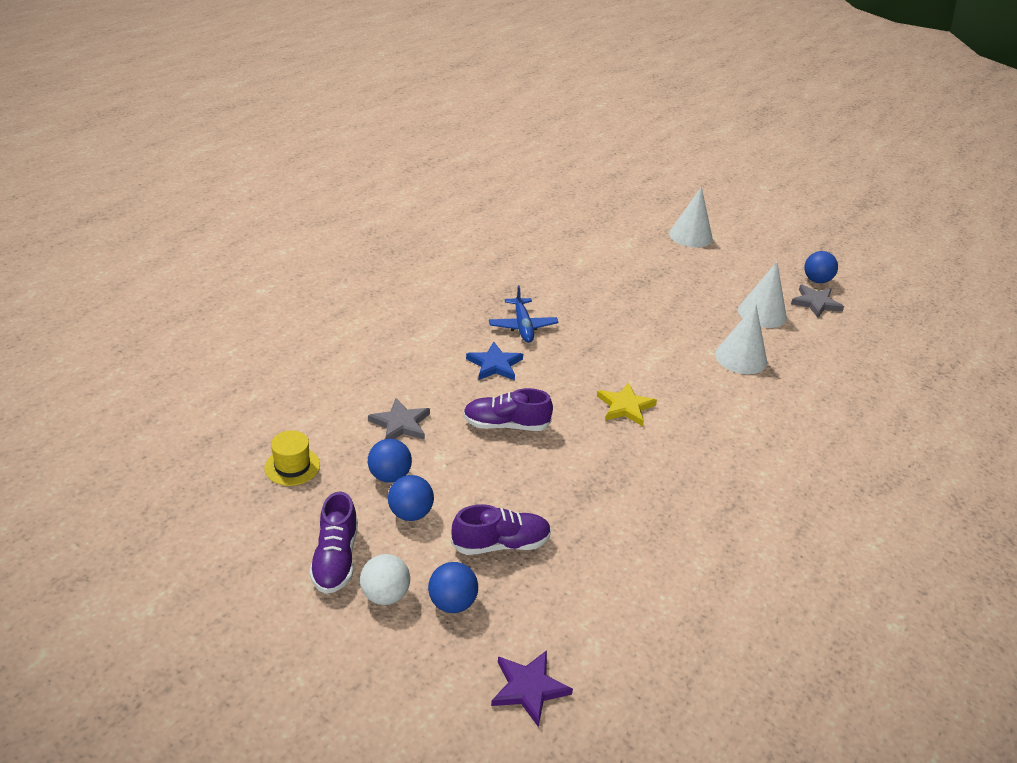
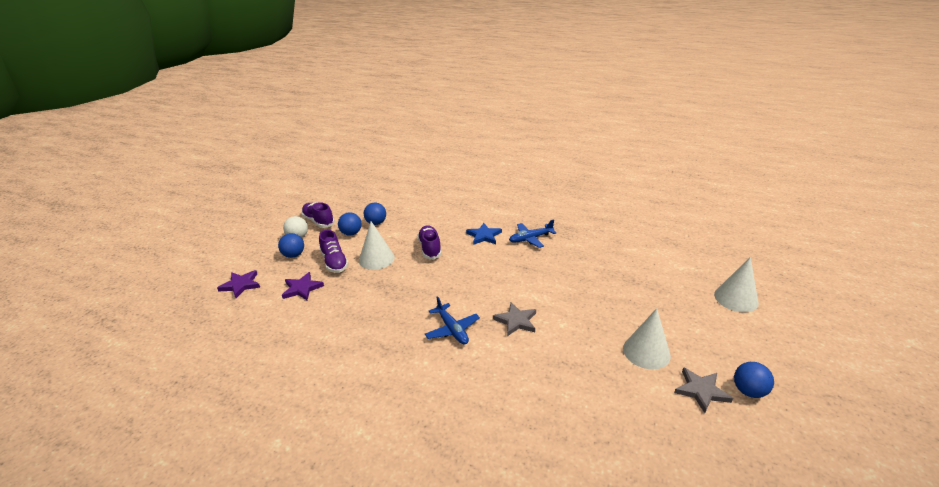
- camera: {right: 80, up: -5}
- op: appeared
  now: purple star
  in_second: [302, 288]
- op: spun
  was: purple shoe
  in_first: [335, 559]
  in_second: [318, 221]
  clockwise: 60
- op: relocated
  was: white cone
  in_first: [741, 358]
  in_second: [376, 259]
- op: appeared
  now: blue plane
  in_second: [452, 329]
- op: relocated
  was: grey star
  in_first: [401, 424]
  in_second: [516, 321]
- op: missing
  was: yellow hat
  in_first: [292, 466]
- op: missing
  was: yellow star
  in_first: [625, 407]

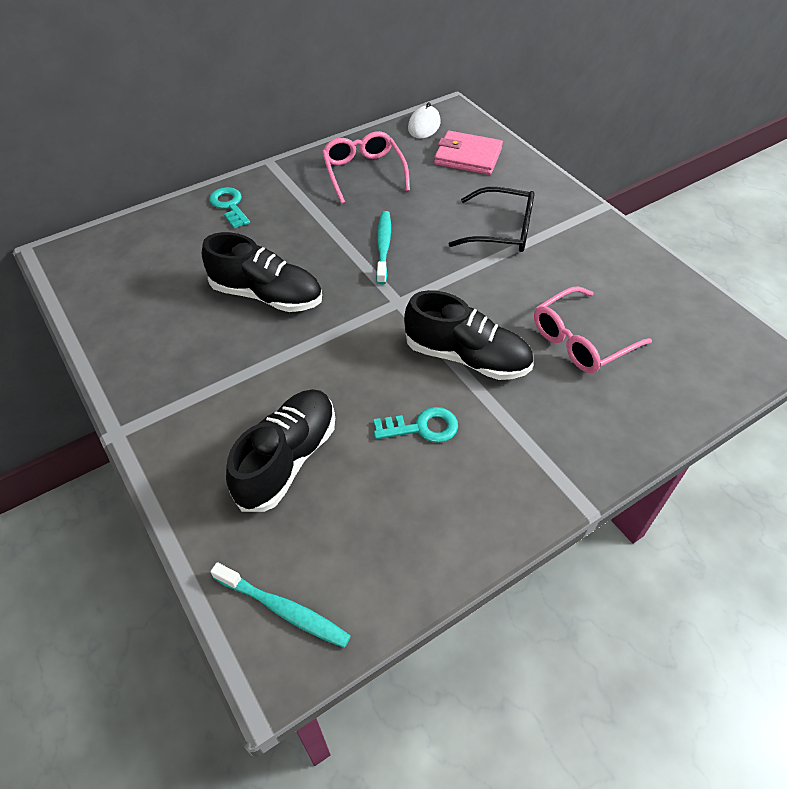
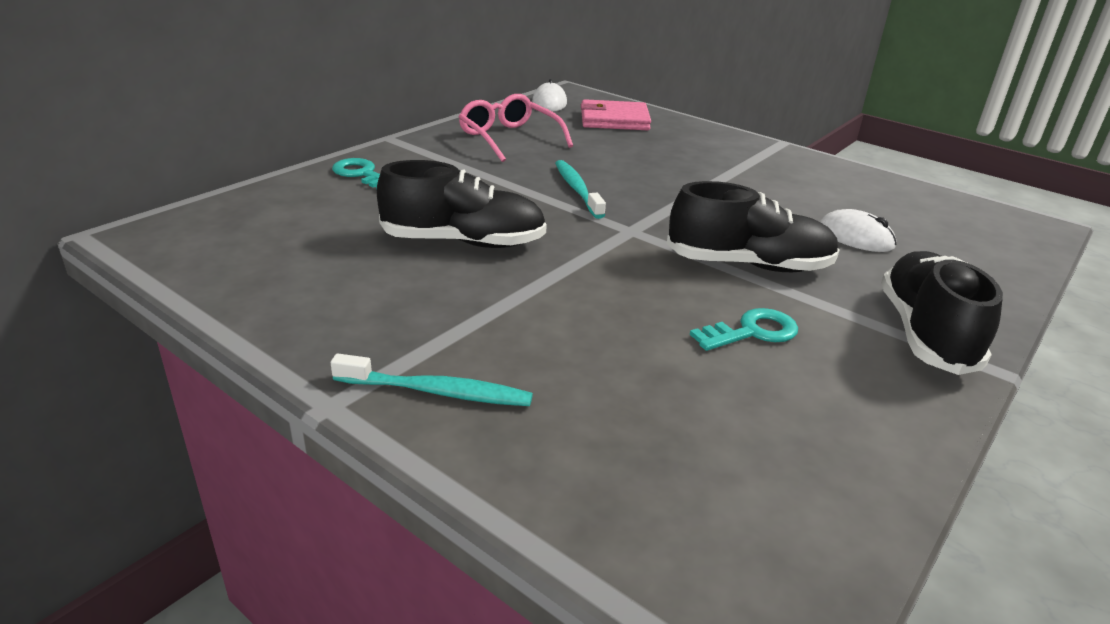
- camera: {right: -20, up: -20}
- op: relocated
  was: turquoise toothbrush
  in_first: [284, 609]
  in_second: [437, 391]
- op: exchanged
  was: pink glasses
  now: white mouse
  in_first: [580, 340]
  in_second: [855, 237]
- op: relocated
  was: black shoe
  in_first: [287, 459]
  in_second: [925, 333]
- op: missing
  was: black glasses
  in_first: [502, 230]

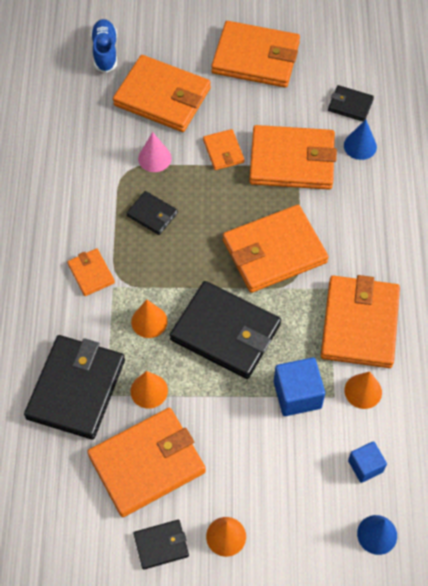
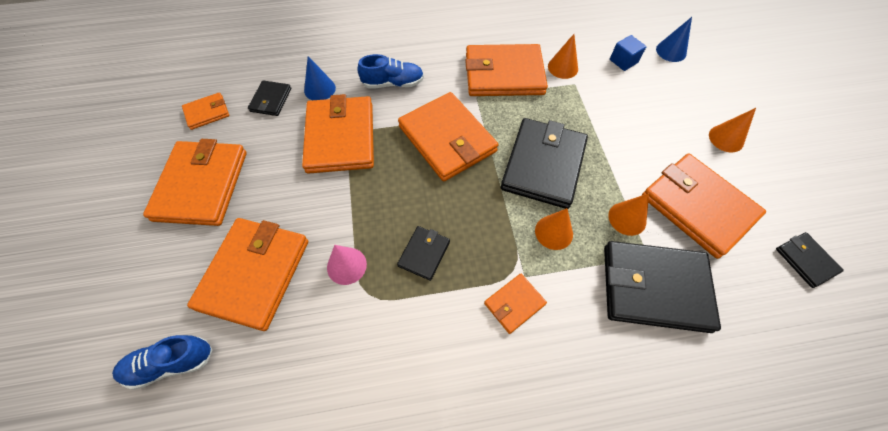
- camera: {right: -100, up: 0}
- op: relocated
  was: orange wallet
  in_first: [223, 151]
  in_second: [207, 112]
- op: appeared
  now: blue shoe
  in_second: [393, 83]
- op: relocated
  was: black wallet
  in_first: [161, 545]
  in_second: [805, 260]
- op: missing
  was: blue cube
  in_first: [297, 394]

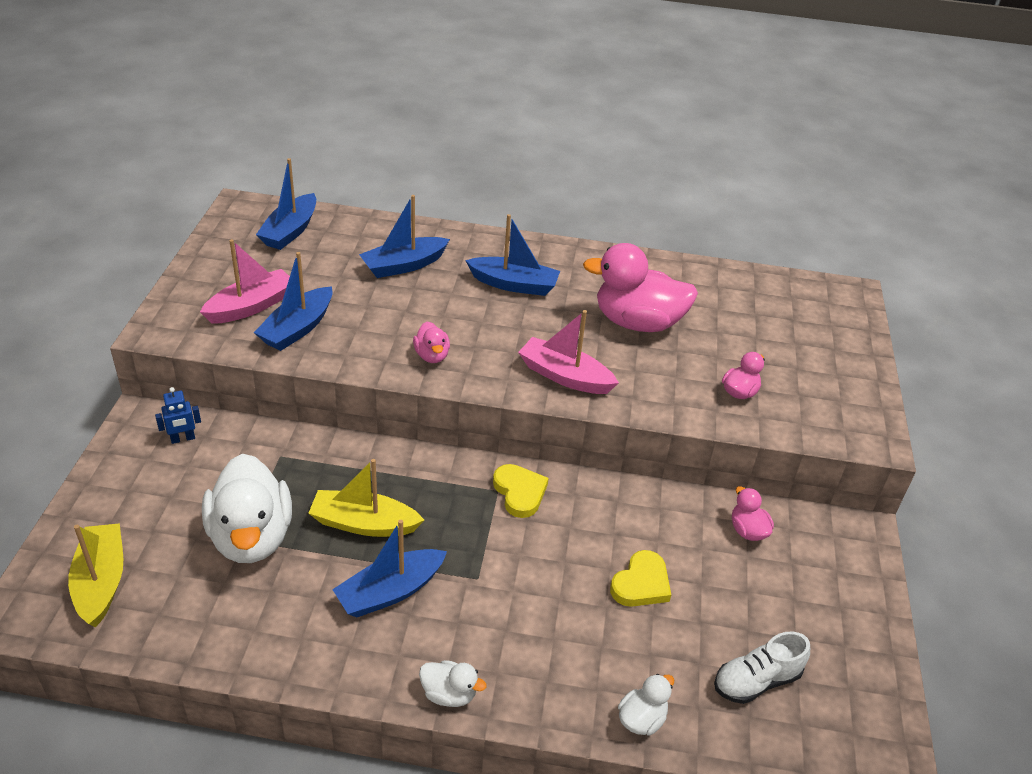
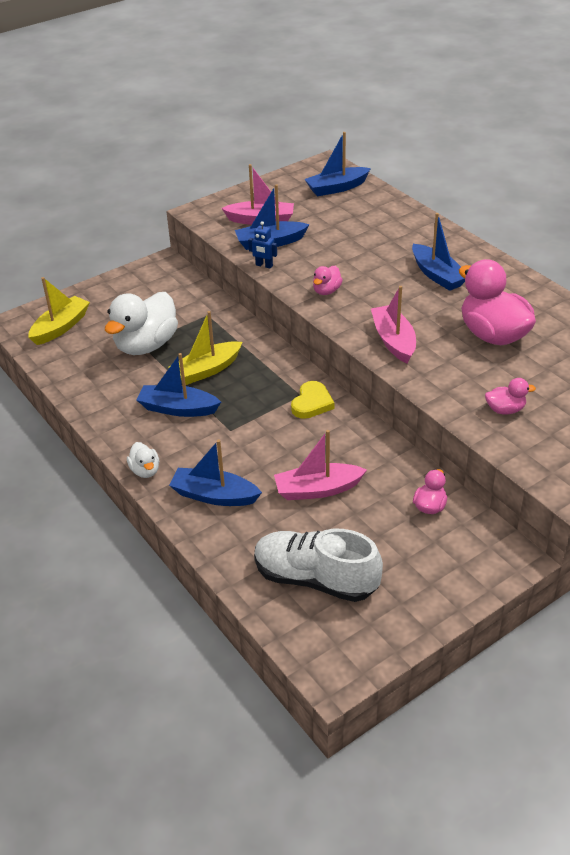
- camera: {right: 50, up: 0}
- op: spun
  was: yellow boat
  in_first: [364, 524]
  in_second: [207, 370]
  clockwise: -90
- op: relocated
  was: blue boat
  in_first: [404, 265]
  in_second: [214, 496]
- op: relocated
  was: blue robot
  in_first: [183, 439]
  in_second: [264, 265]
- op: size
  was: white shoe
  in_first: [756, 681]
  in_second: [315, 579]
  ratio: 1.63
- op: exchanged
  was: yellow heart
  now: pink boat
  in_first: [641, 583]
  in_second: [318, 489]
- op: missing
  was: white duck
  in_first: [641, 719]

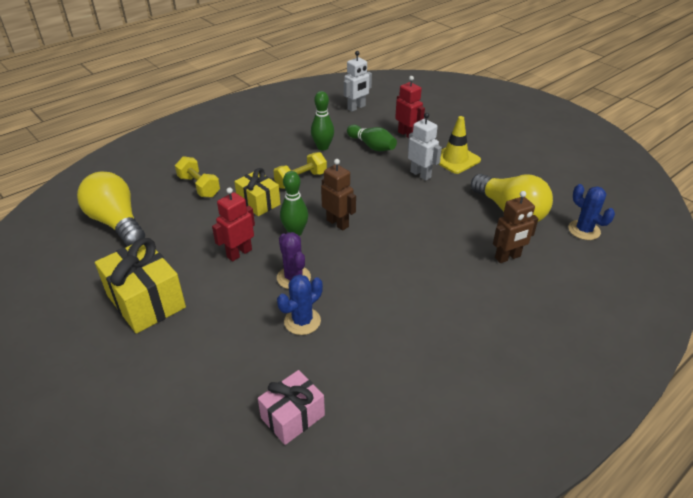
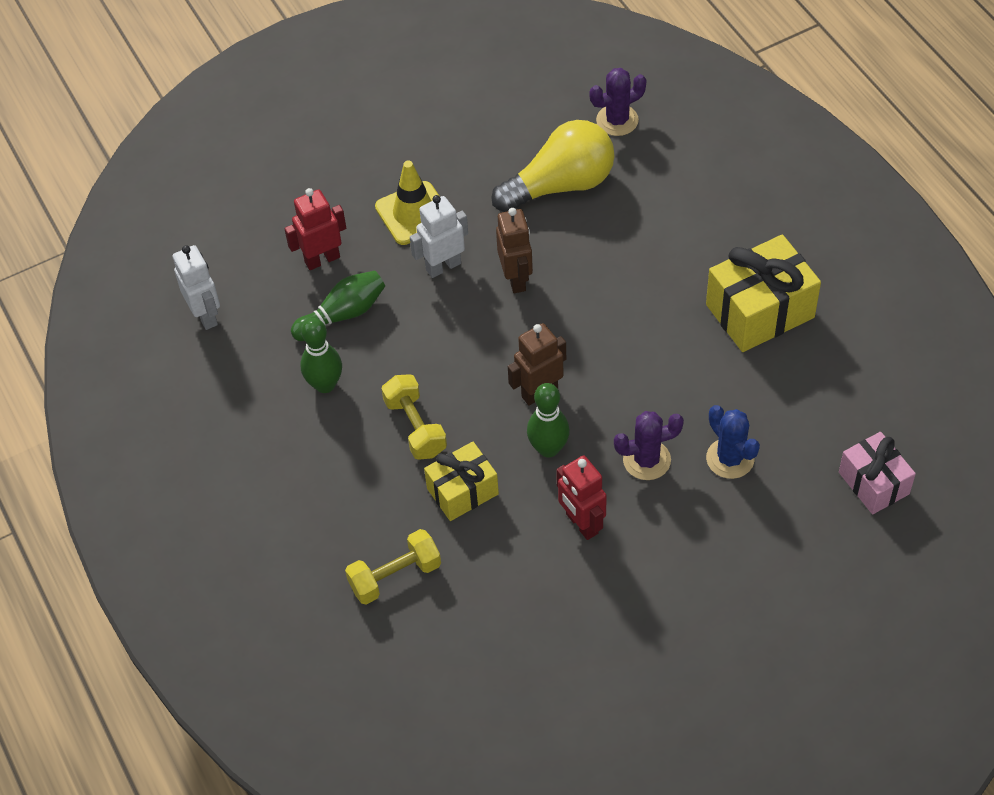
- camera: {right: -75, up: 15}
- op: relocated
  was: brown robot
  in_first: [507, 257]
  in_second: [516, 279]
- op: colour
  was: blue cactus
  now: purple cactus
  in_first: [584, 230]
  in_second: [617, 120]
- op: relocated
  was: yellow gift
  in_first: [146, 301]
  in_second: [759, 311]
- op: missing
  was: yellow light bulb
  in_first: [117, 223]

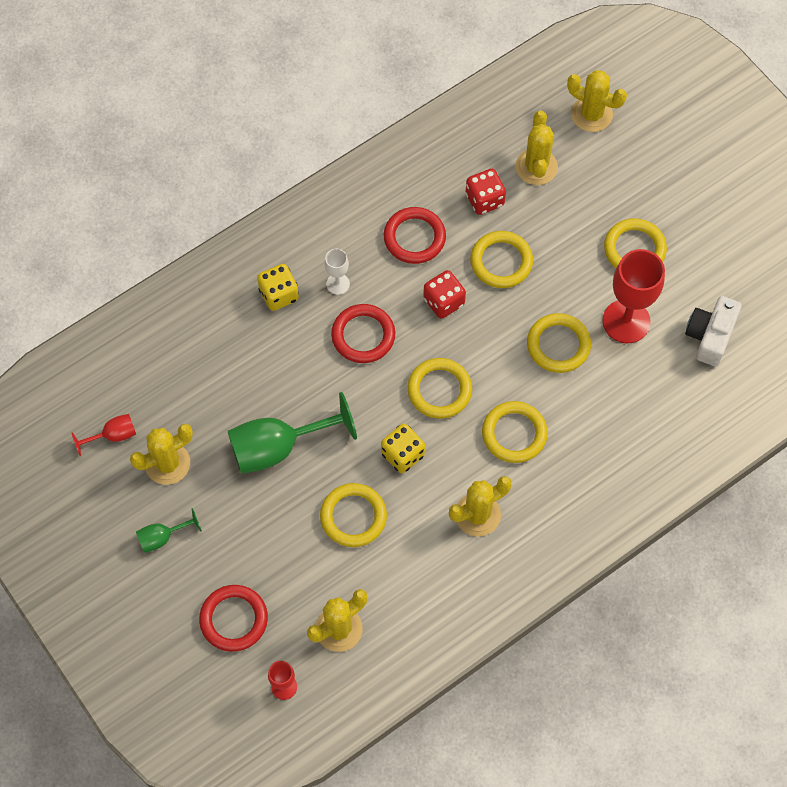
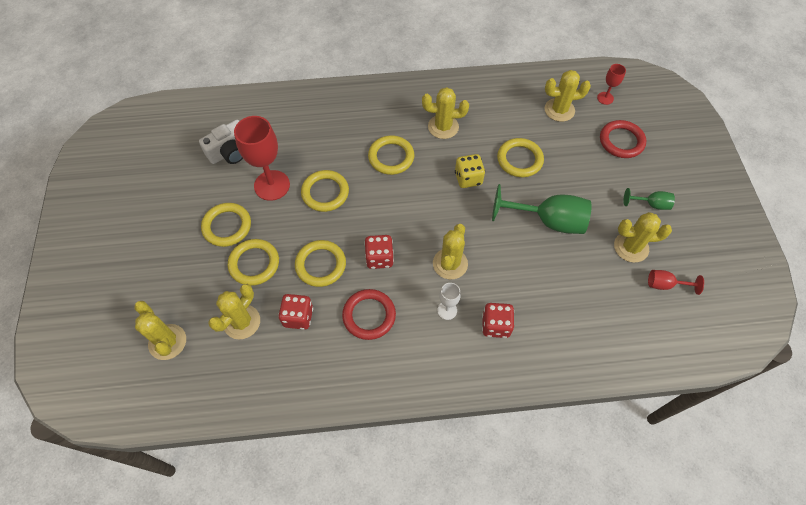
- camera: {right: -150, up: -5}
- op: relocated
  was: yellow ring
  in_first: [439, 390]
  in_second: [254, 264]
- op: exchanged
  was: red ring
  now: yellow cactus
  in_first: [363, 335]
  in_second: [450, 264]
- op: colour
  was: yellow dice
  now: red dice
  in_first: [279, 294]
  in_second: [495, 325]

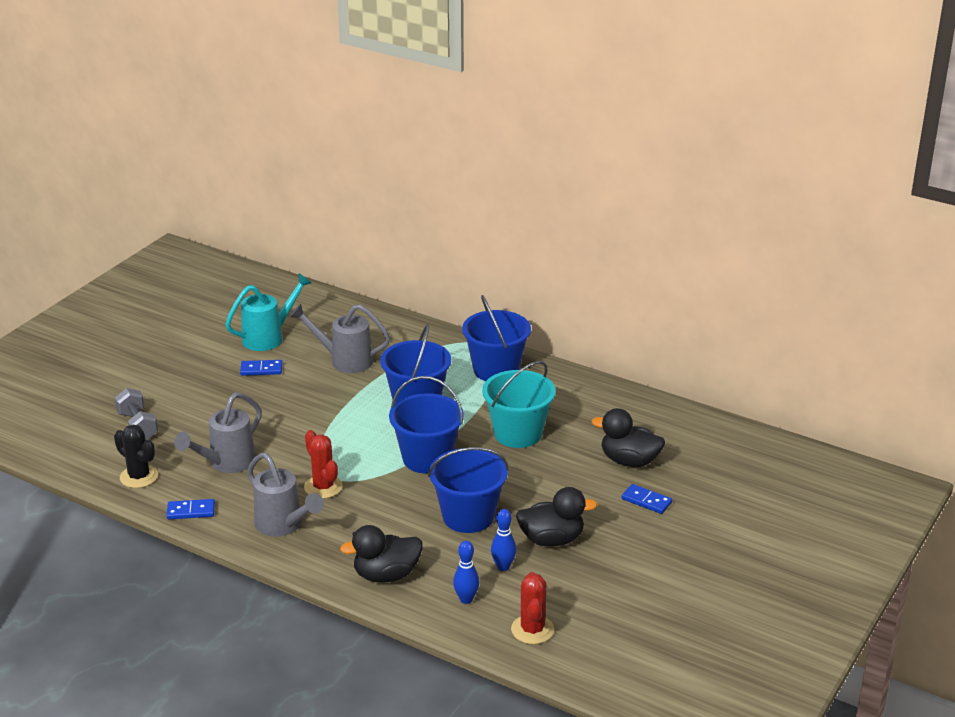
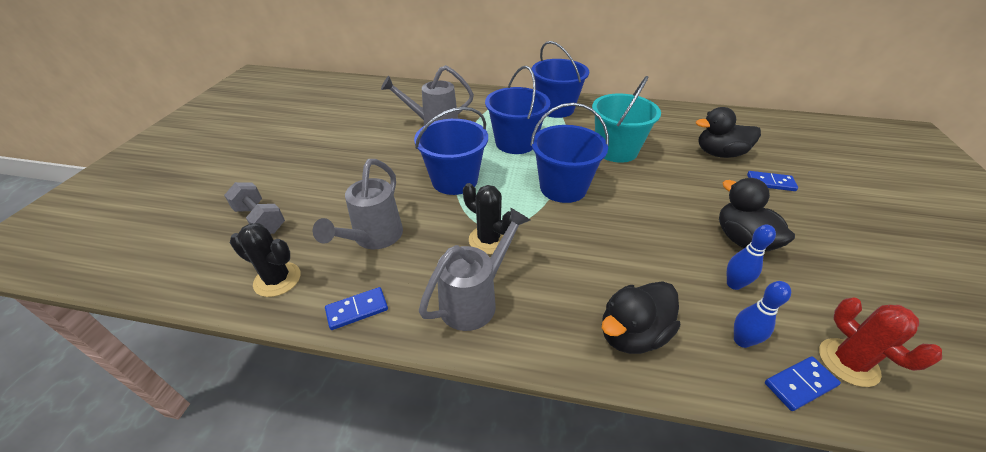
- camera: {right: -20, up: 10}
- op: relocated
  was: blue bucket
  in_first: [468, 516]
  in_second: [454, 180]
- op: spun
  was: grey watering can
  in_first: [283, 526]
  in_second: [475, 299]
  clockwise: -75
- op: colour
  was: red cactus
  now: black cactus
  in_first: [323, 487]
  in_second: [489, 240]
- op: spun
  was: black duck
  in_first: [552, 539]
  in_second: [742, 240]
  clockwise: -90
- op: relocated
  was: blue domino
  in_first: [261, 369]
  in_second: [799, 384]
- op: missing
  was: turquoise watering can
  in_first: [269, 337]

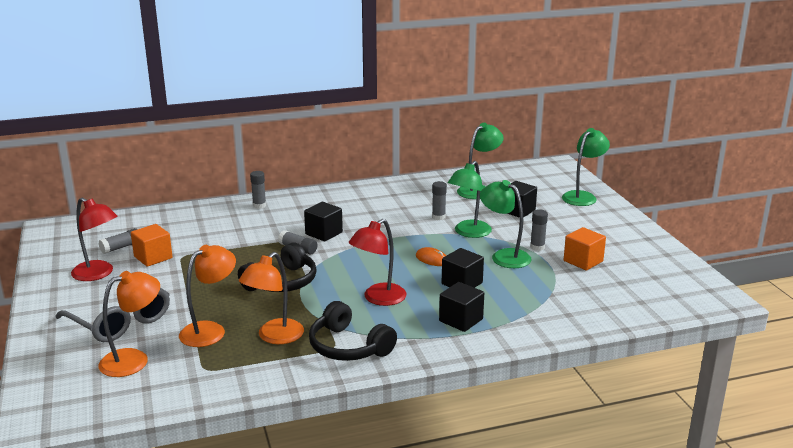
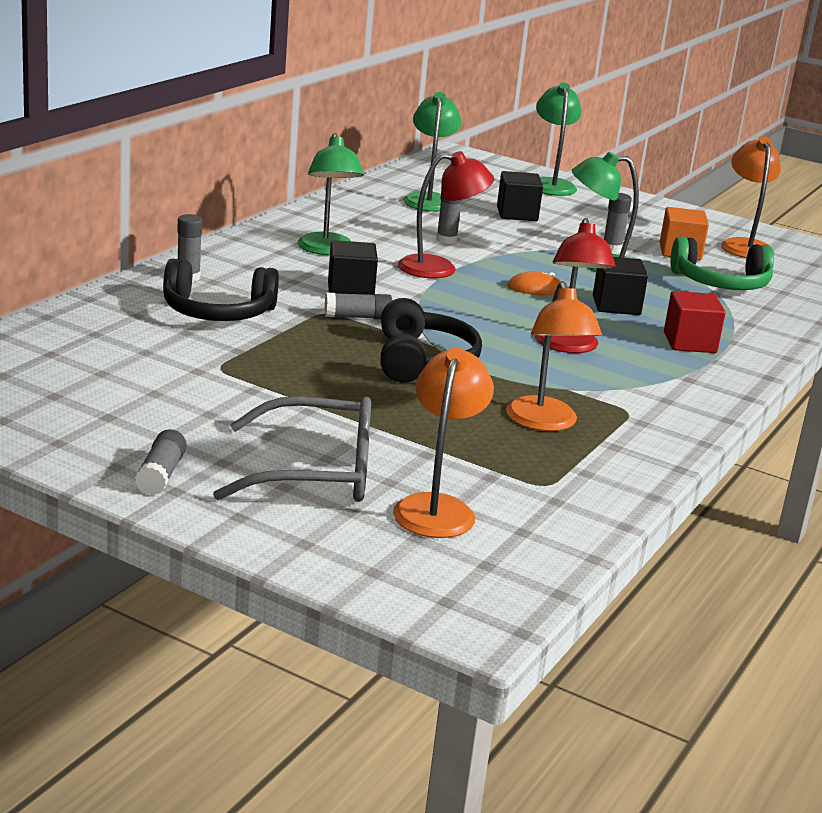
- camera: {right: -45, up: 0}
- op: relocated
  was: grey glue stick
  in_first: [121, 247]
  in_second: [161, 475]
- op: relocated
  was: black headphones
  in_first: [348, 347]
  in_second: [218, 312]
- op: relocated
  was: green lamp
  in_first: [469, 233]
  in_second: [327, 250]
- op: relocated
  was: red lamp
  in_first: [98, 274]
  in_second: [439, 268]
- op: colour
  was: black cube
  now: red cube
  in_first: [461, 320]
  in_second: [689, 343]
- op: appeared
  now: green headphones
  in_second: [721, 283]
- op: relocated
  was: orange lamp
  in_first: [210, 330]
  in_second: [744, 245]
- op: missing
  was: orange cube
  in_first: [153, 257]

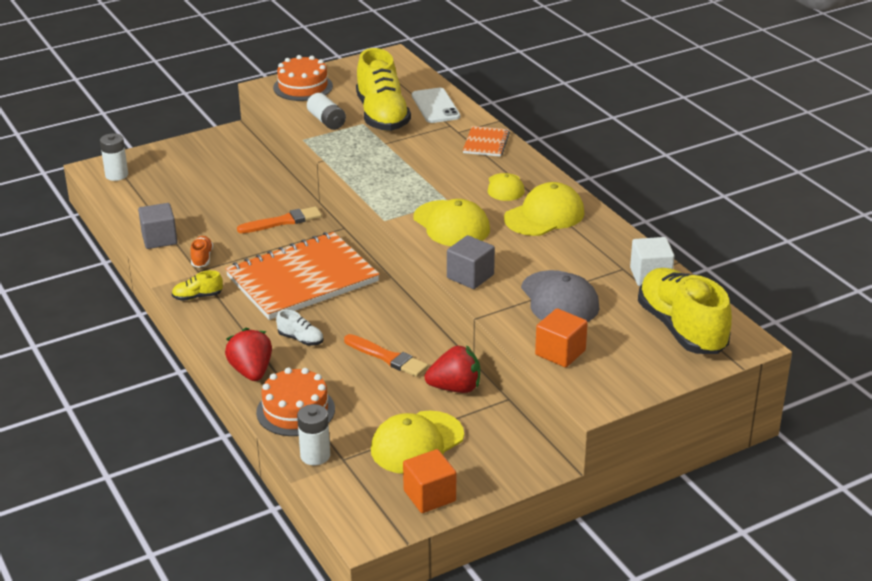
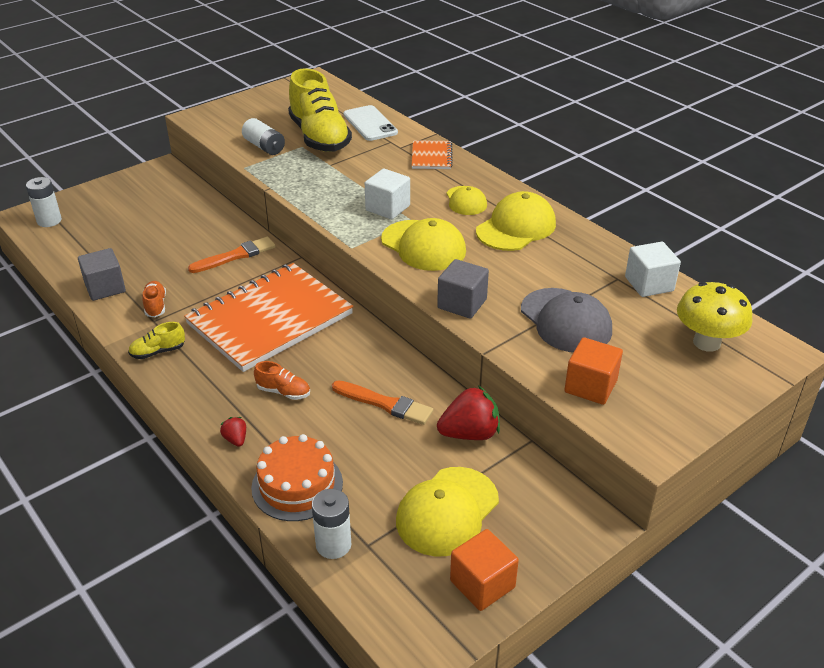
- camera: {right: -10, up: 5}
- op: size
  was: red strawberry
  in_first: [251, 371]
  in_second: [235, 439]
  ratio: 0.49
- op: colour
  was: white shoe
  now: orange shoe
  in_first: [301, 339]
  in_second: [283, 392]
- op: appeared
  now: white cube
  in_second: [388, 208]
- op: exchanged
  was: yellow shoe
  now: yellow mushroom
  in_first: [681, 329]
  in_second: [706, 342]
- op: missing
  was: orange cake
  in_first: [303, 87]

